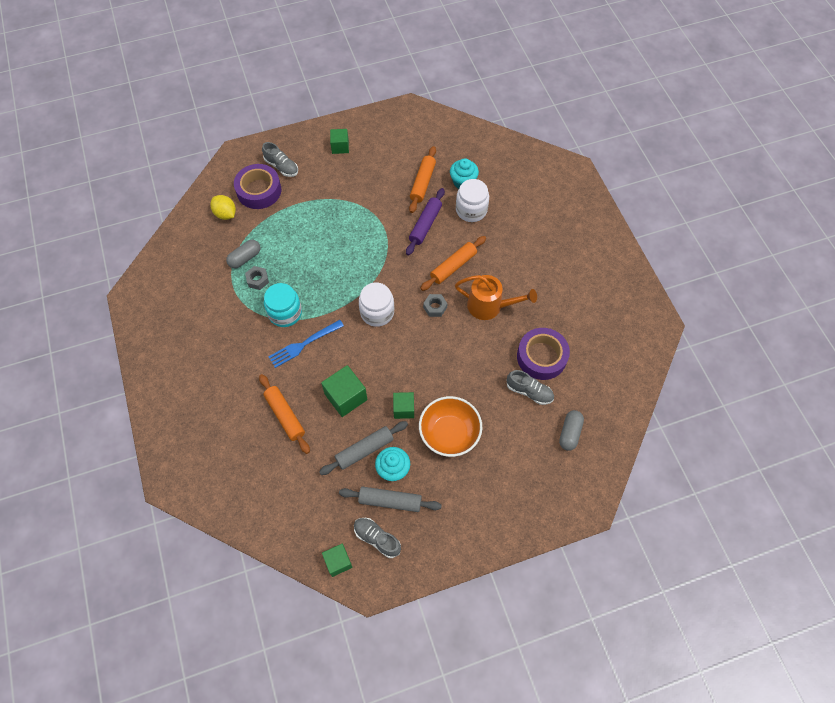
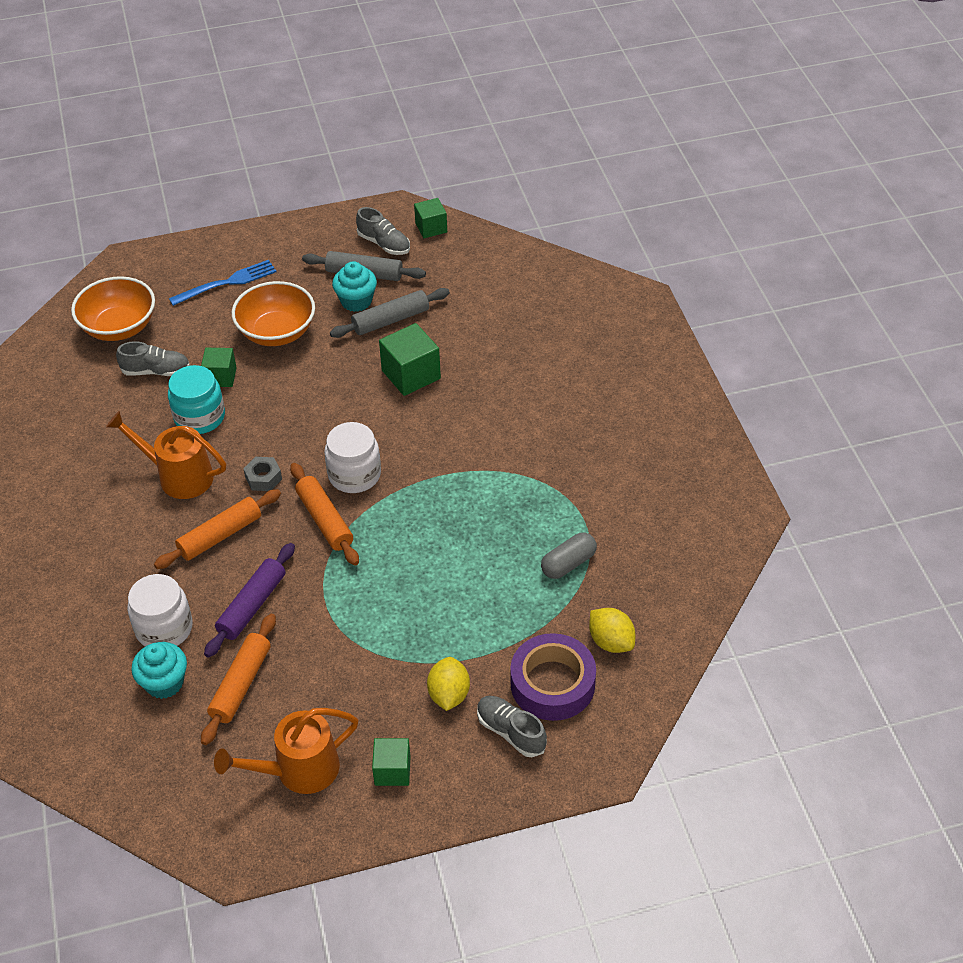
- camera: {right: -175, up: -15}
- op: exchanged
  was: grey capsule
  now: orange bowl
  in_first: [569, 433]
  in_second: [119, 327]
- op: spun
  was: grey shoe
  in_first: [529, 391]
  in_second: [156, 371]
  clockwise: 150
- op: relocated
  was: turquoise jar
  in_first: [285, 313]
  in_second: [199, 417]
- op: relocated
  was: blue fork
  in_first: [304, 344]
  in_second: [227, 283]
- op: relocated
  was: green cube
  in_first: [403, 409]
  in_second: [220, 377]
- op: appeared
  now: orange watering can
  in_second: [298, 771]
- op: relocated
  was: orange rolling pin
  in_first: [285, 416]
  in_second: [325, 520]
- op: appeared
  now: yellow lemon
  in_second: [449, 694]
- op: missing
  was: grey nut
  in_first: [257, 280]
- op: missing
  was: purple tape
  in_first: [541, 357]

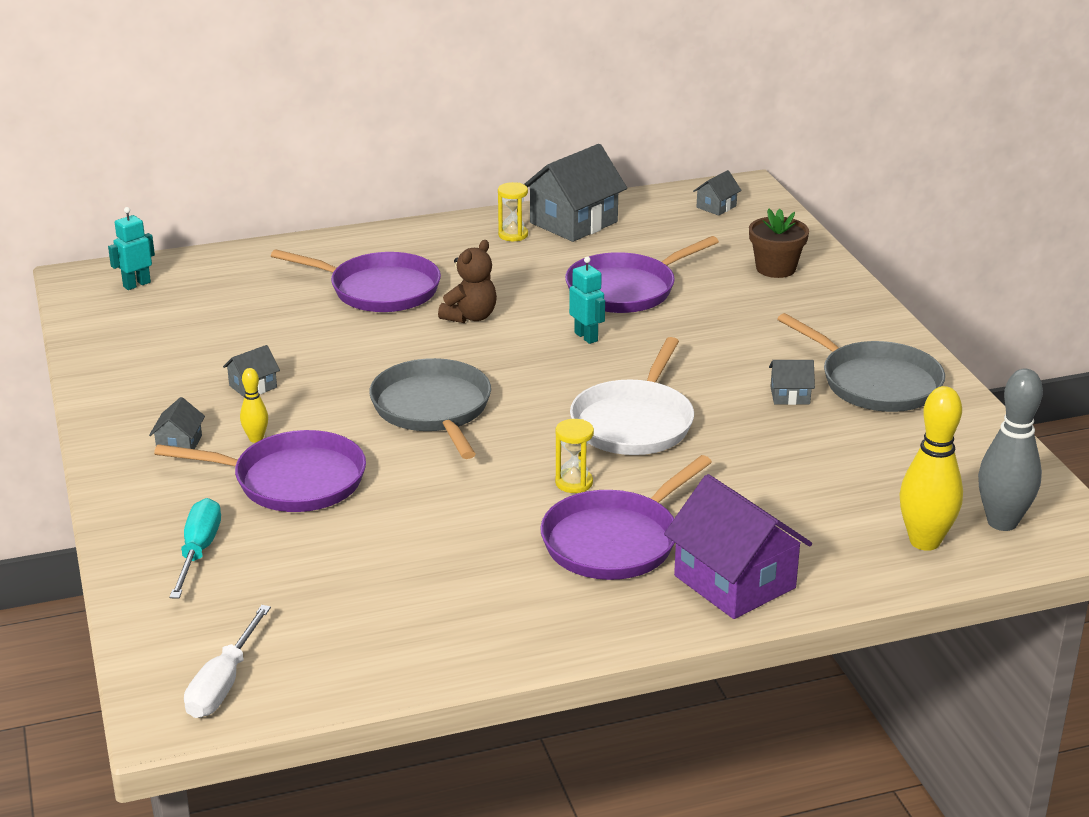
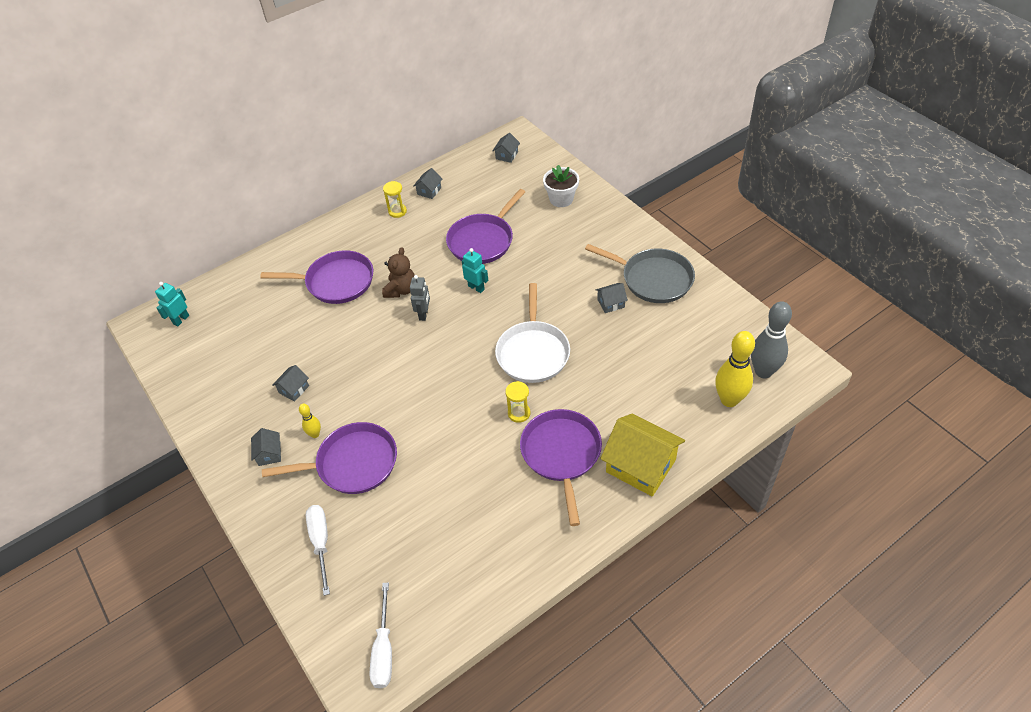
- camera: {right: -15, up: 20}
- op: colour
  was: turquoise screwdriver
  now: white screwdriver
  in_first: [198, 551]
  in_second: [321, 543]
- op: appeared
  now: grey robot
  in_second: [424, 314]
- op: size
  was: grey house
  in_first: [573, 222]
  in_second: [429, 191]
  ratio: 0.47
- op: spun
  was: purple pan
  in_first: [614, 541]
  in_second: [561, 454]
  clockwise: 150
- op: colour
  was: brown flower pot
  now: white flower pot
  in_first: [775, 268]
  in_second: [561, 199]
- op: colour
  was: purple house
  now: yellow house
  in_first: [734, 582]
  in_second: [641, 466]
- op: missing
  was: grey pan
  in_first: [433, 409]

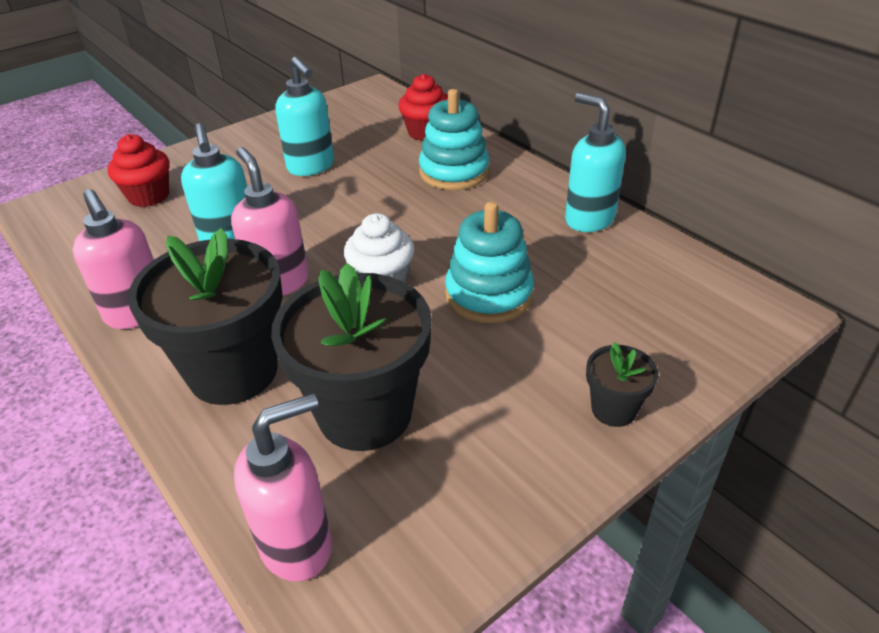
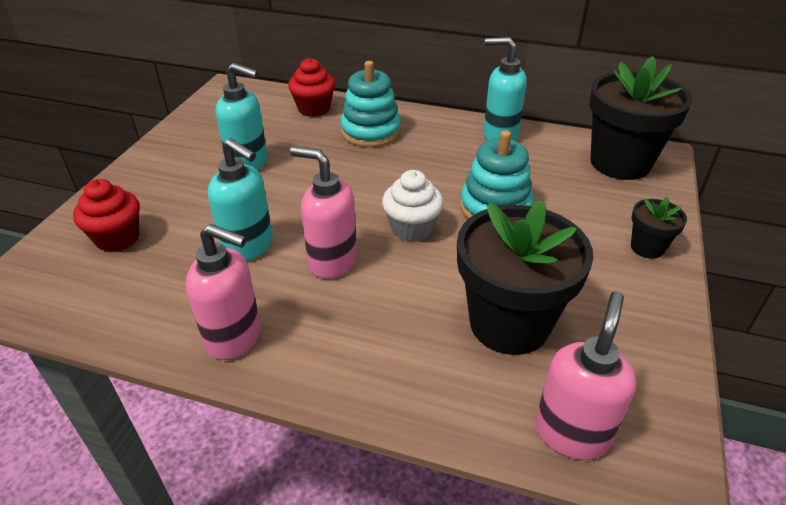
- camera: {right: -35, up: 0}
- op: relocated
  was: black flower pot
  in_first: [233, 371]
  in_second: [620, 163]

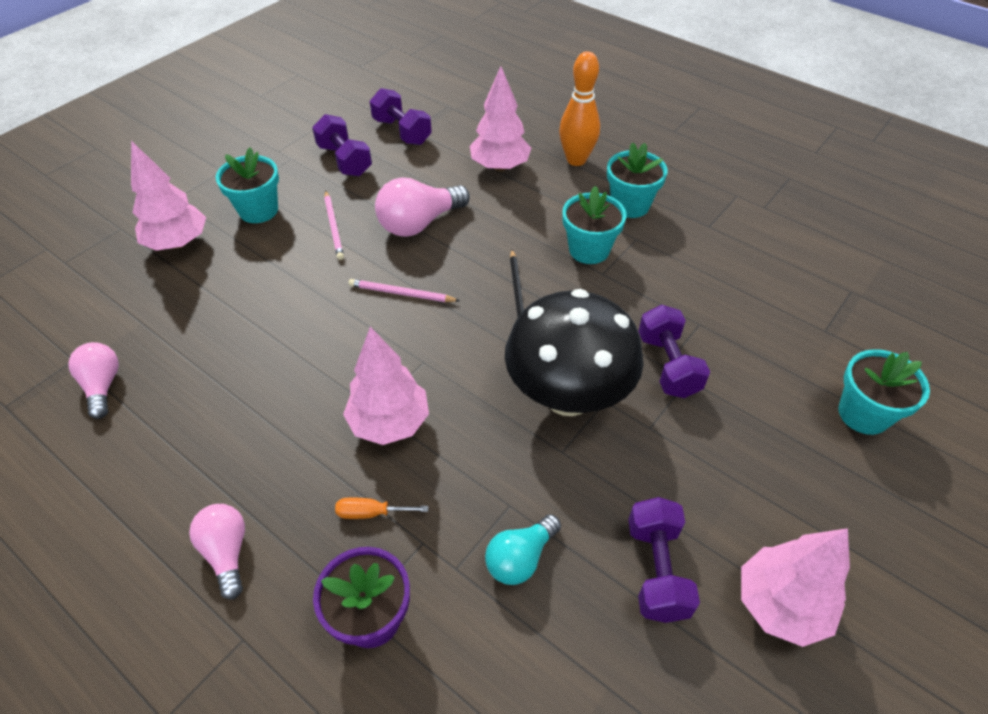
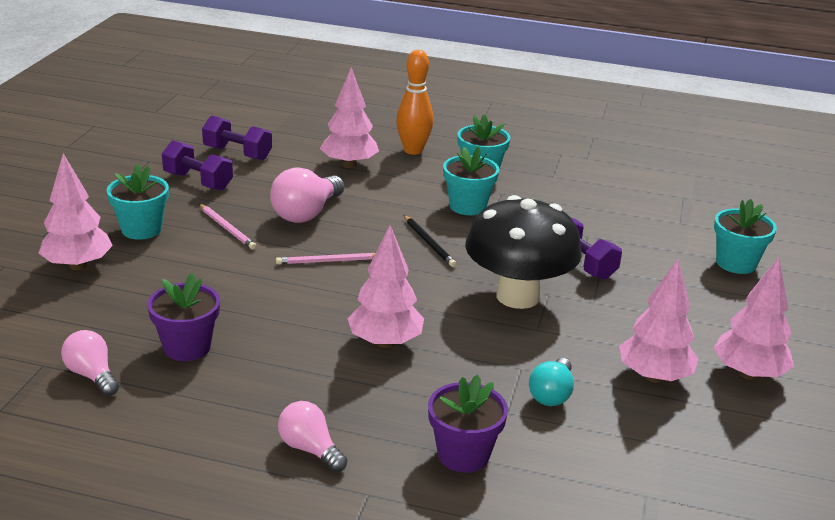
- camera: {right: -25, up: -20}
- op: appeared
  now: purple flower pot
  in_second: [187, 347]
- op: exchanged
  was: purple dumbbell
  now: pink tree
  in_first: [656, 570]
  in_second: [654, 377]
- op: missing
  was: orange screwdriver
  in_first: [371, 513]

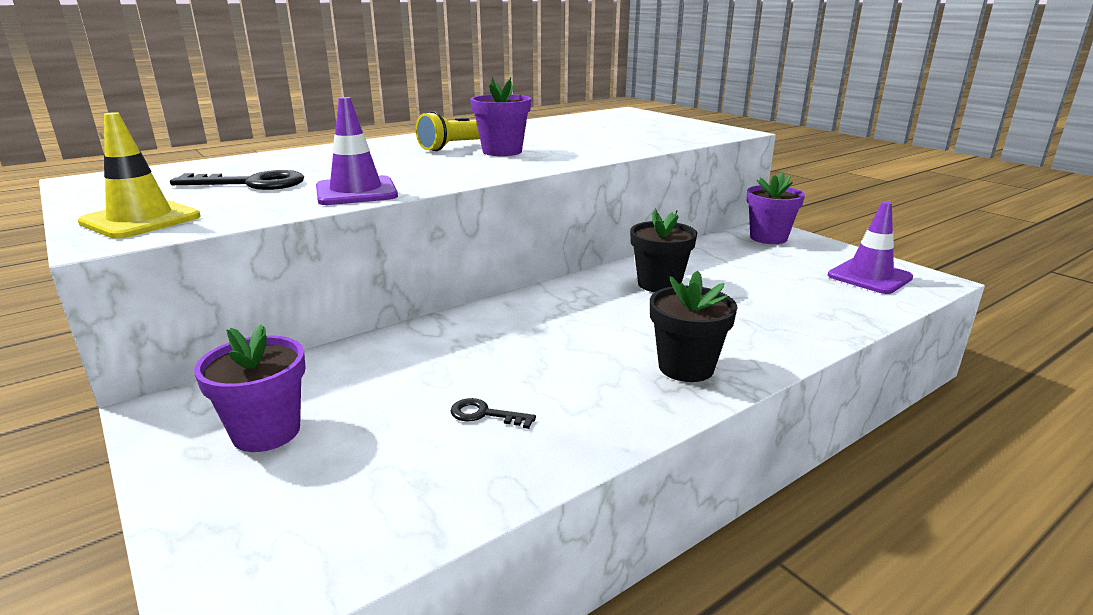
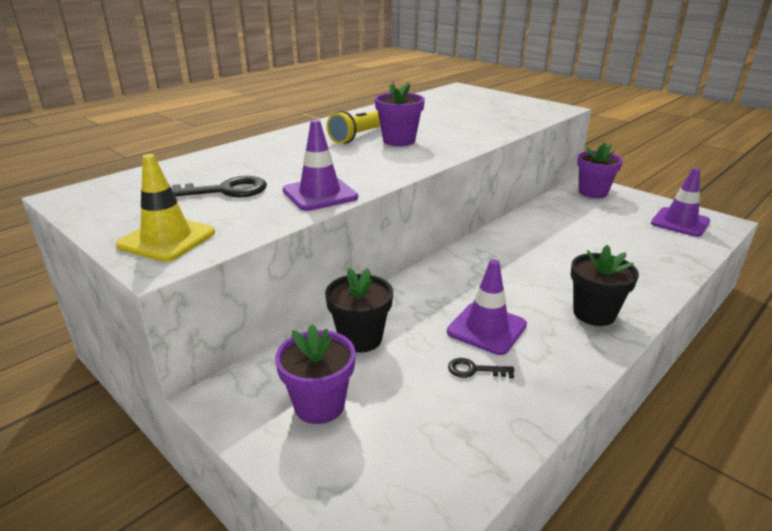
- camera: {right: -10, up: 5}
- op: relocated
  was: black flower pot
  in_first: [659, 284]
  in_second: [360, 338]
- op: appeared
  now: purple traffic cone
  in_second: [486, 328]

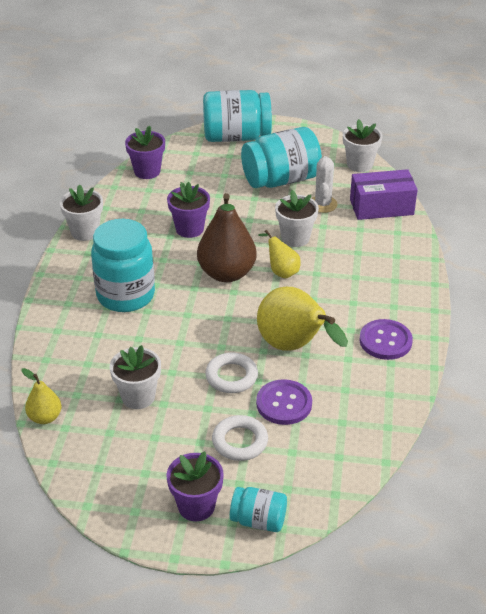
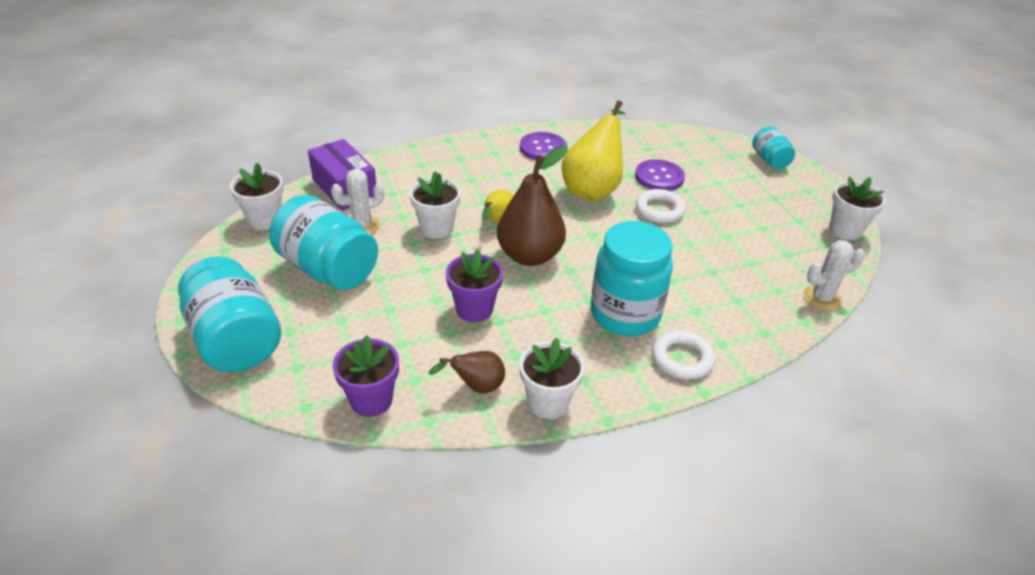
- camera: {right: -120, up: 0}
- op: appeared
  now: brown pear
  in_second: [476, 387]
- op: relocated
  was: white ring
  in_first: [240, 441]
  in_second: [682, 359]
- op: exchanged
  was: yellow pear
  now: white cactus
  in_first: [45, 417]
  in_second: [822, 298]
- op: relocated
  was: white flower pot
  in_first: [138, 397]
  in_second: [845, 230]
- op: missing
  was: purple flower pot
  in_first: [196, 506]

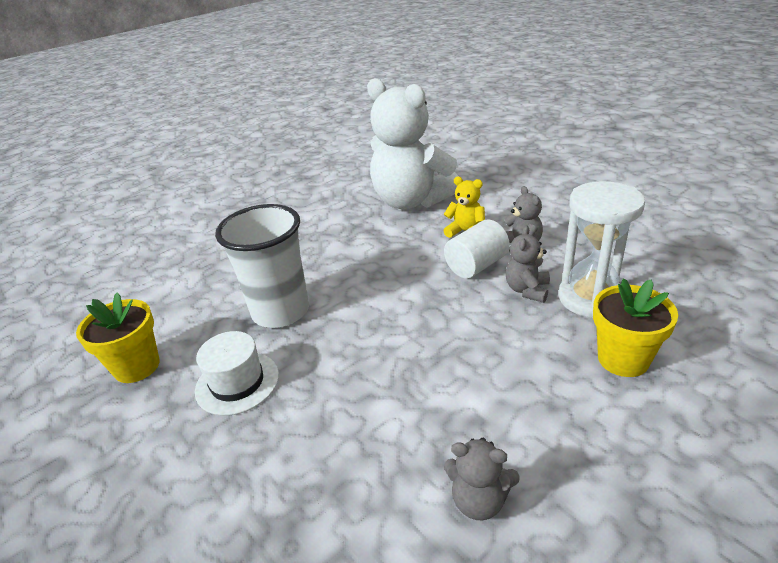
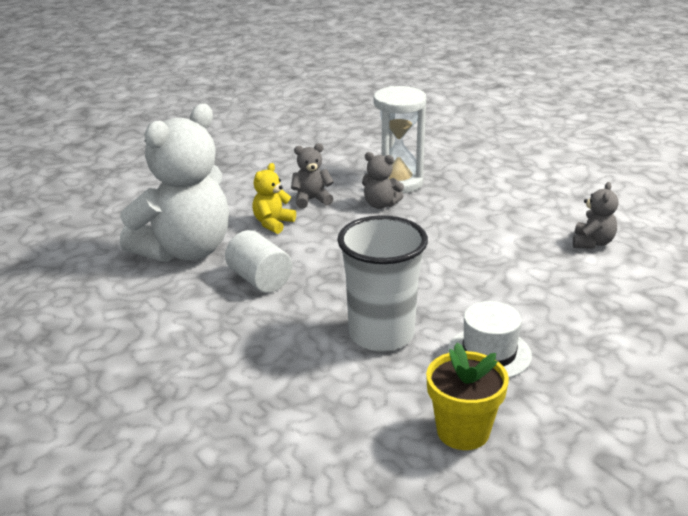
- camera: {right: -90, up: -5}
- op: relocated
  was: white cylinder
  in_first: [476, 265]
  in_second: [259, 280]
- op: missing
  was: yellow flower pot
  in_first: [623, 359]

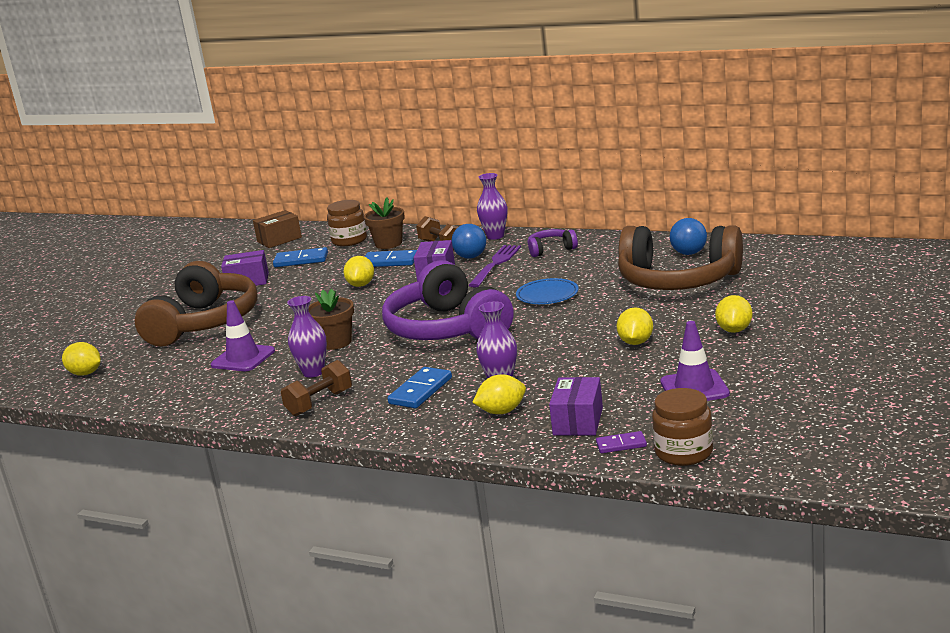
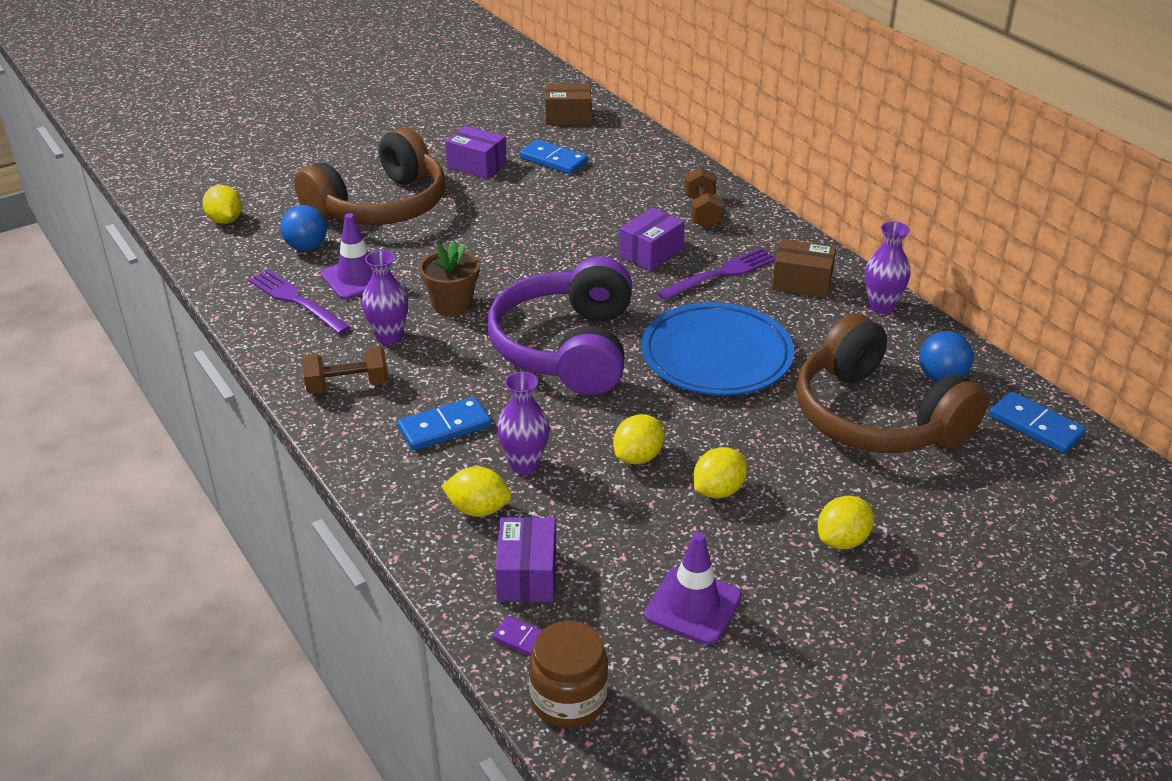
- camera: {right: 30, up: 15}
- op: appeared
  now: purple fork
  in_second: [296, 301]
- op: relocated
  was: blue ball
  in_first: [471, 257]
  in_second: [306, 247]
- op: spun
  was: purple box
  in_first: [578, 421]
  in_second: [527, 575]
  clockwise: -45
- op: relocated
  was: yellow lemon
  in_first: [361, 285]
  in_second: [638, 457]
- op: size
  was: blue plate
  in_first: [547, 295]
  in_second: [716, 355]
  ratio: 1.83
- op: exchanged
  was: purple headphones
  now: brown box
  in_first: [551, 249]
  in_second: [802, 282]
- op: relocated
  was: purple vase
  in_first: [495, 236]
  in_second: [881, 307]
- op: relocated
  was: blue domino
  in_first: [390, 261]
  in_second: [1035, 426]
- op: missing
  was: brown jar
  in_first: [349, 240]
- op: missing
  was: brown flower pot
  in_first: [388, 244]

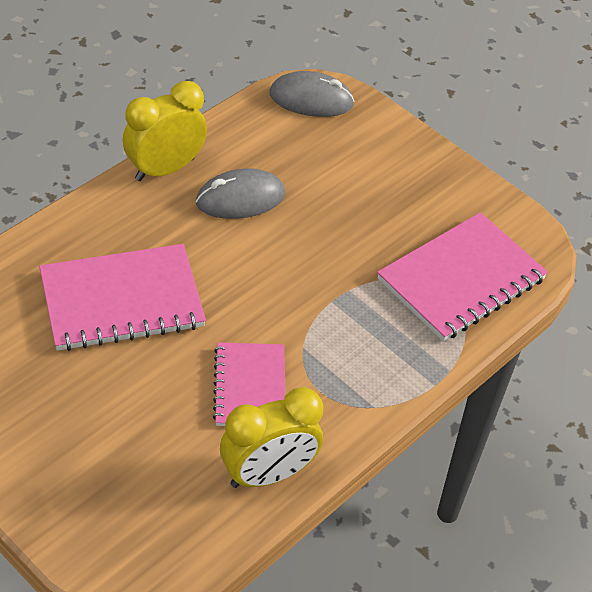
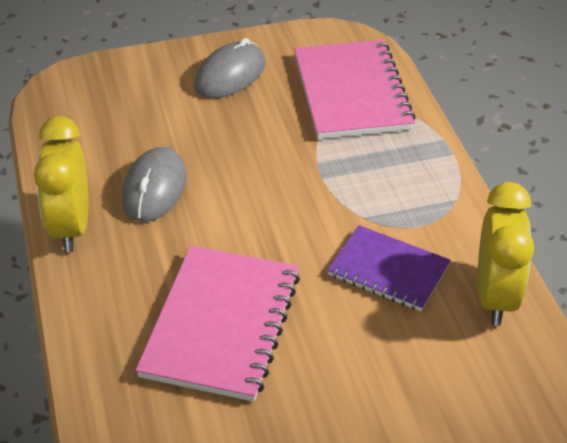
- camera: {right: -55, up: -5}
- op: relocated
  was: grey mouse
  in_first: [311, 99]
  in_second: [230, 75]
- op: colour
  was: pink notebook
  now: purple notebook
  in_first: [250, 387]
  in_second: [388, 270]

